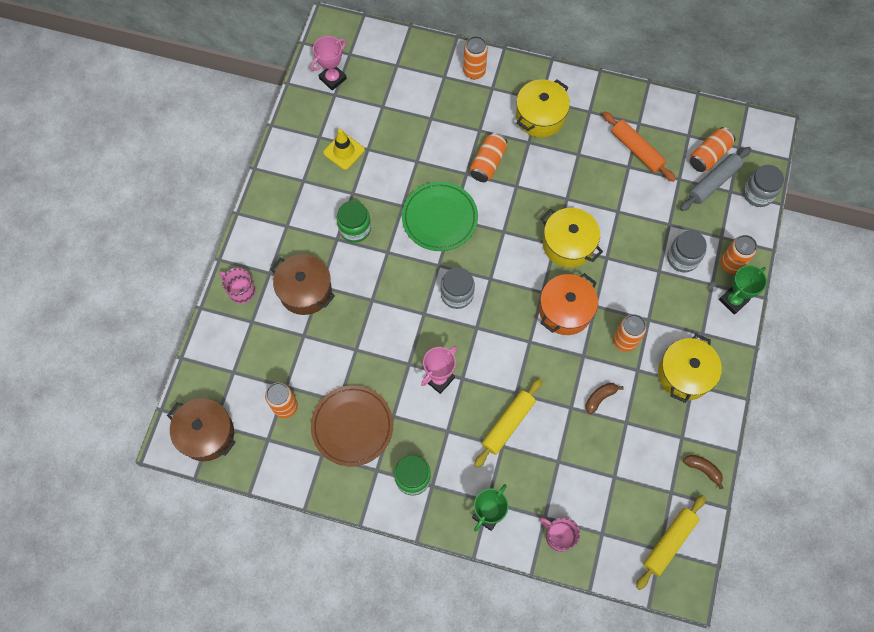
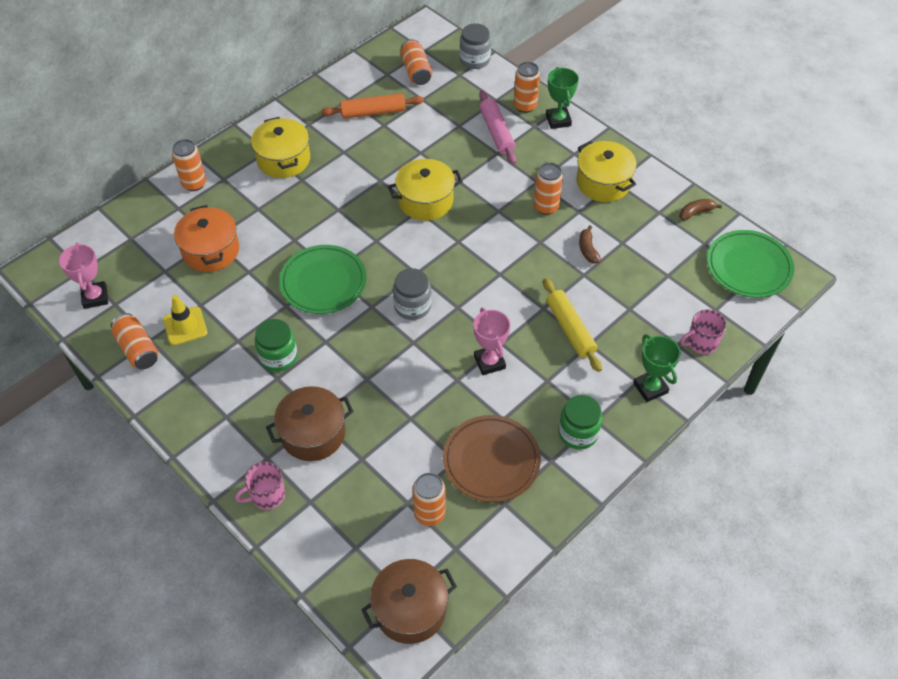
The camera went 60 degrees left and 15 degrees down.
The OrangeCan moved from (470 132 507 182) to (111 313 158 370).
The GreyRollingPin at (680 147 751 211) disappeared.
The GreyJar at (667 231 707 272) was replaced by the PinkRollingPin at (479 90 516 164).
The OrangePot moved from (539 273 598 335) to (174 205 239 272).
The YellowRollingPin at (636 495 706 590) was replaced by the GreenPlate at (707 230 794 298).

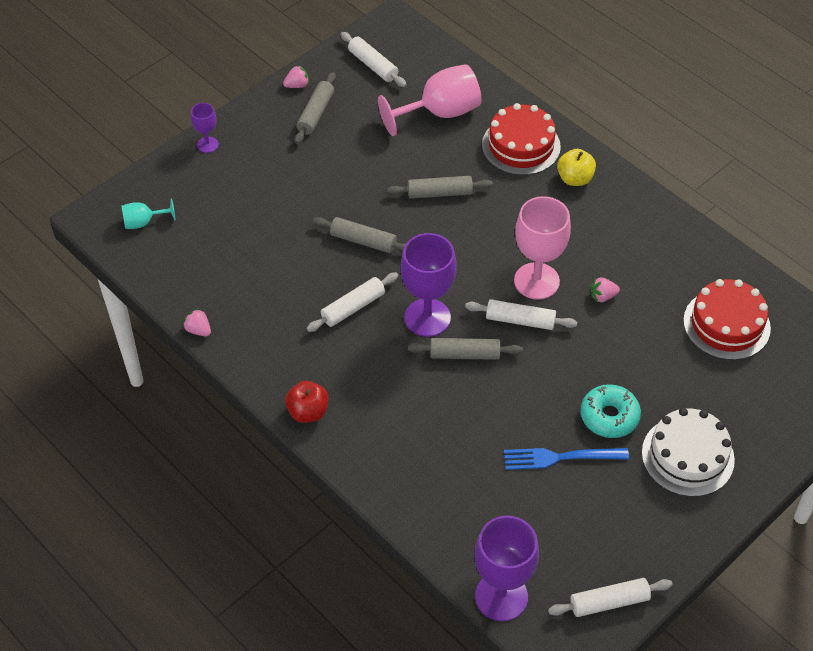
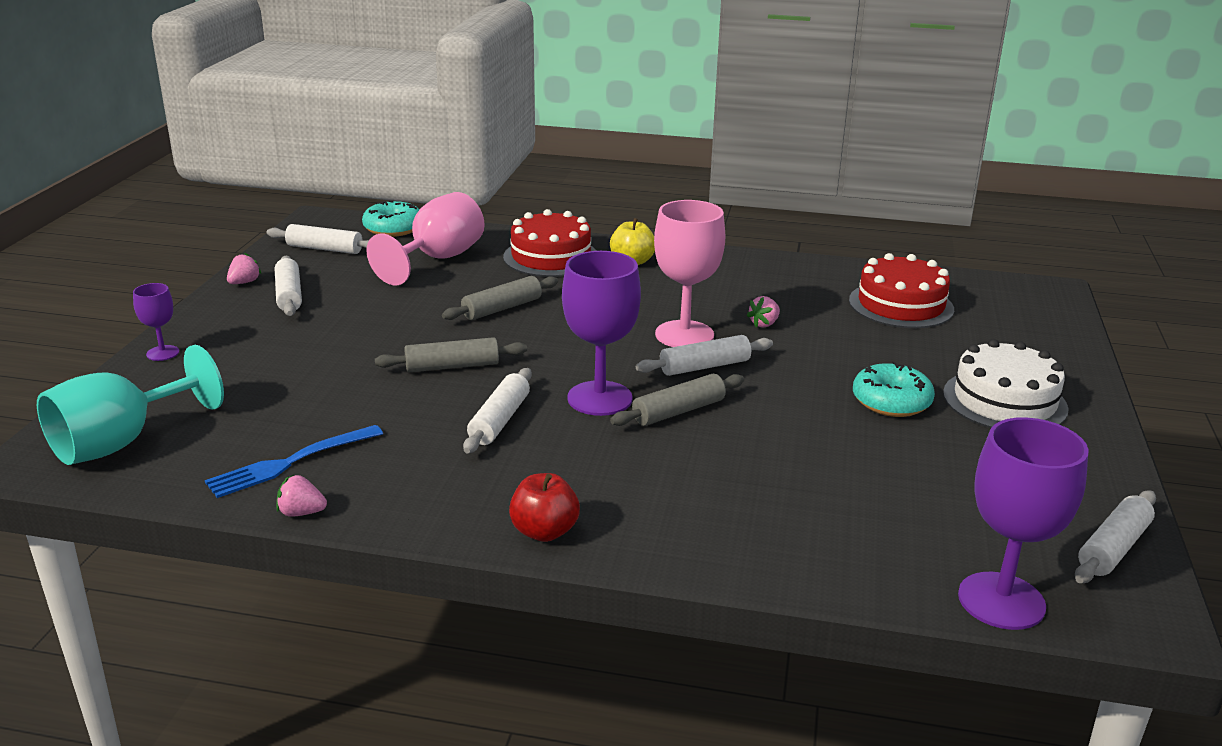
The camera went 35 degrees left and 25 degrees down.
The GreyRollingPin at (295 72 336 144) became the WhiteRollingPin at (275 256 302 316).
The TurquoiseGoblet at (121 199 176 229) changed to 1.97 times the size.
The BlueFork moved from (504 448 629 470) to (205 425 383 498).
The TurquoiseDonut at (362 200 420 237) appeared.

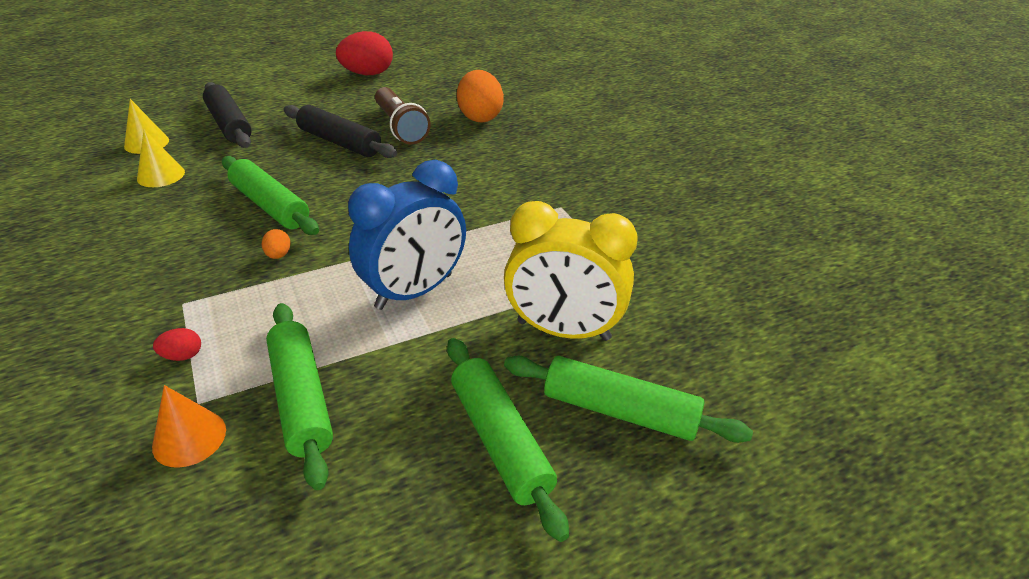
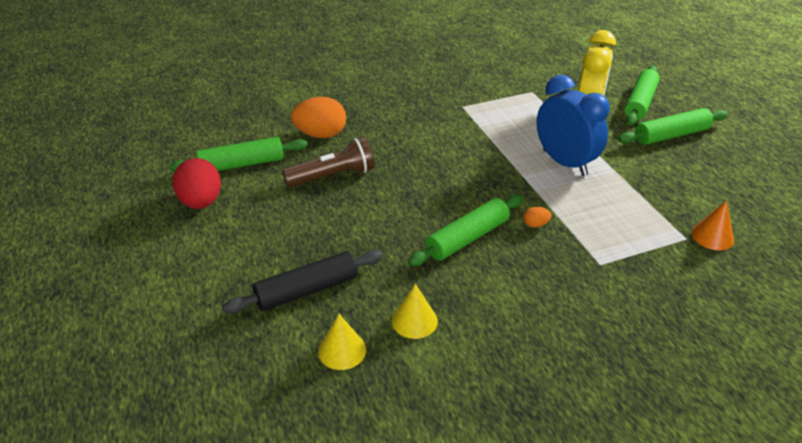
The camera went 85 degrees left and 0 degrees up.
The BlackRollingPin at (284 105 397 158) disappeared.
The GreenRollingPin moved from (266 303 333 490) to (170 137 308 171).
The RedEgg at (153 328 201 361) disappeared.

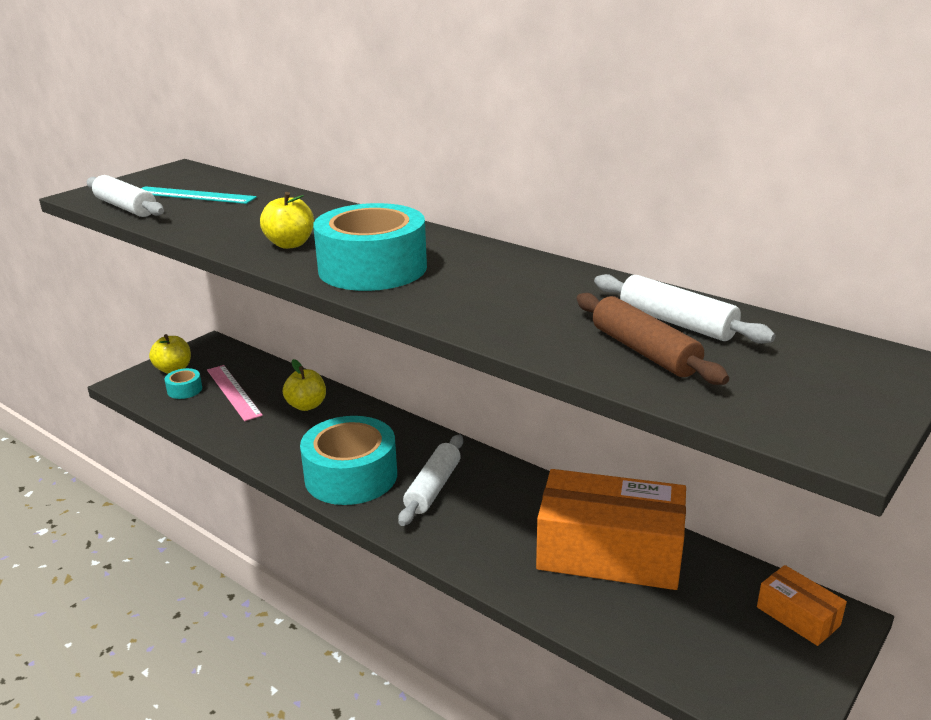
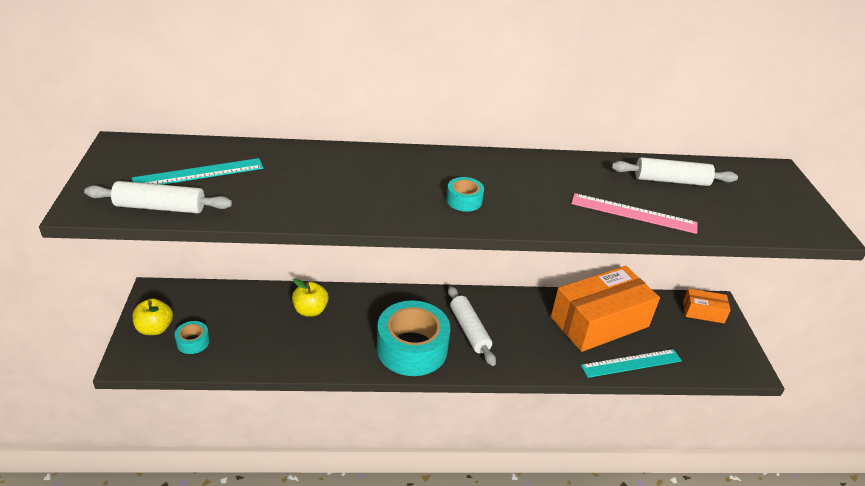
The camera went 45 degrees left and 10 degrees up.
The YellowApple at (260 192 314 249) disappeared.
The TurquoiseTape at (313 203 427 291) changed to 0.43 times the size.
The BrownRollingPin at (576 293 729 385) disappeared.
The PinkRuler moved from (207 365 263 421) to (571 193 698 234).
The TurquoiseRuler at (581 349 682 378) appeared.

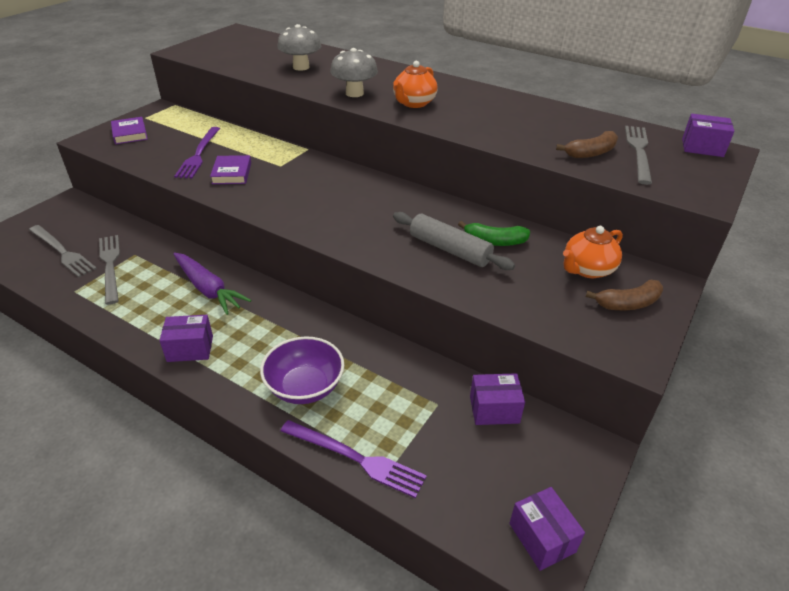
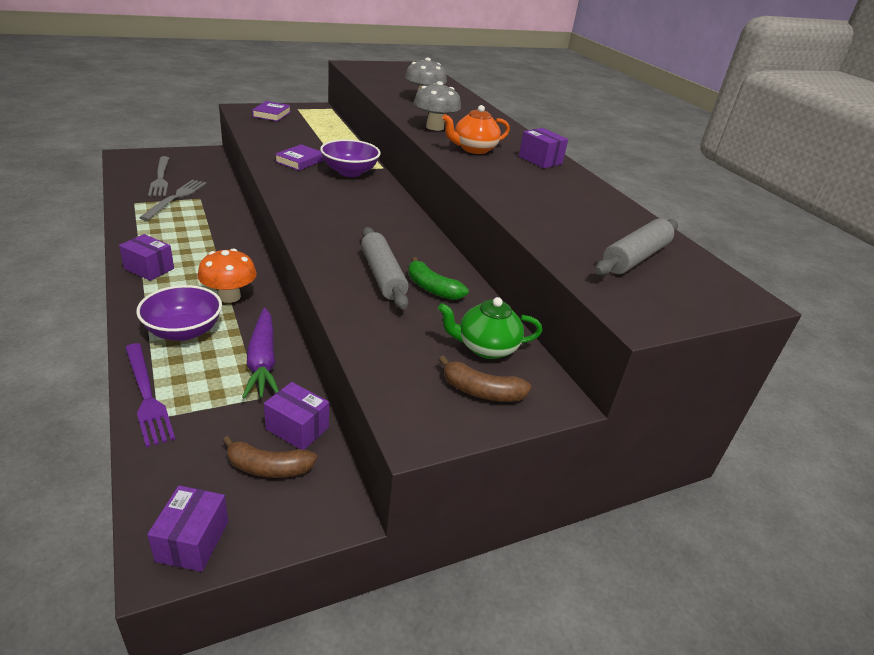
The camera went 30 degrees right and 5 degrees down.
The PurpleBox moved from (682 114 735 157) to (519 128 568 168).
The GreyFork at (625 126 652 185) was replaced by the GreyRollingPin at (595 219 678 276).
The PurpleFork at (174 127 220 178) disappeared.
The BrownBanana moved from (556 131 618 158) to (223 436 317 478).
The OrangeTeapot at (563 226 623 278) became the GreenTeapot at (438 297 542 359).
The PurpleCarrot moved from (173 253 251 315) to (242 308 279 399).
The PurpleBowl at (320 139 381 177) appeared.
The OrangeMushroom at (197 249 257 303) appeared.

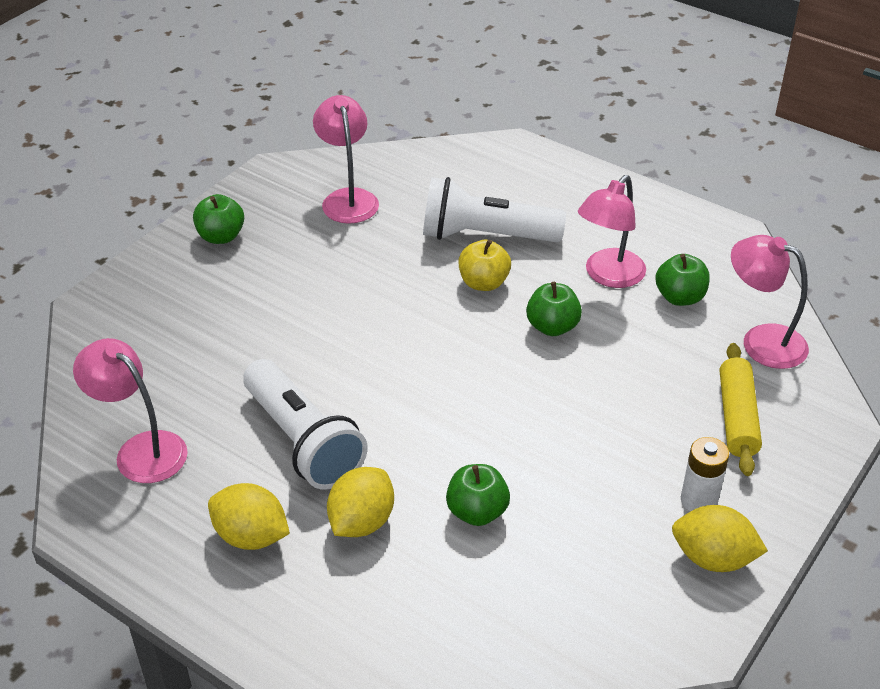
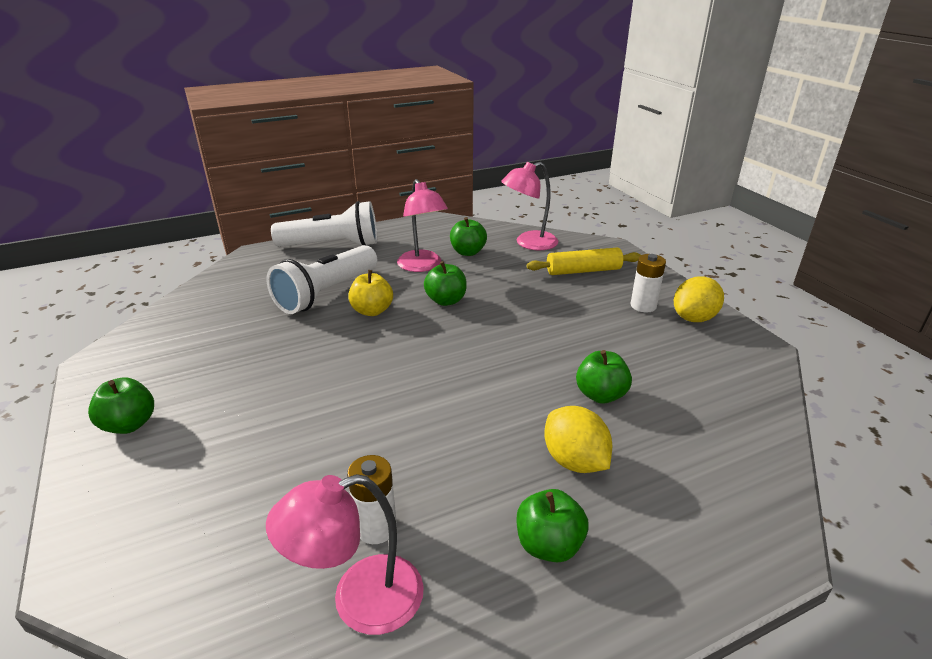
The camera went 60 degrees left and 10 degrees down.
The PinkLamp at (313 95 379 224) disappeared.
The YellowRollingPin at (720 343 762 476) turned 45 degrees counterclockwise.
The WhiteFlashlight moved from (243 359 367 489) to (271 201 377 247).
The YellowLemon at (208 483 290 550) was replaced by the GreenApple at (517 489 589 563).
The WhiteBattery at (347 455 397 544) appeared.

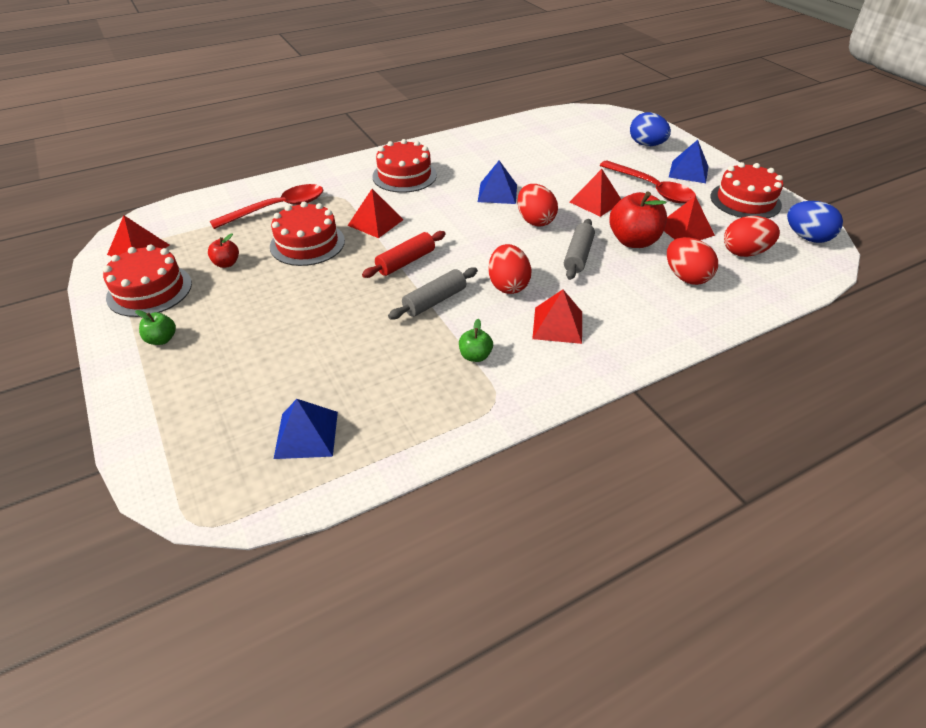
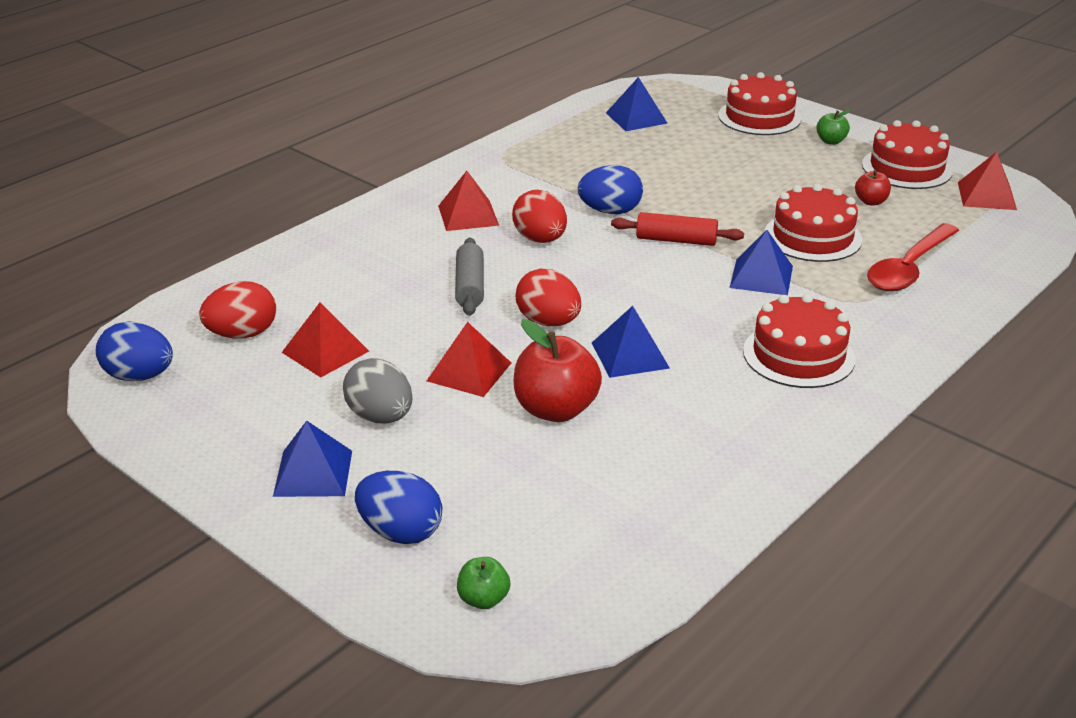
The camera went 160 degrees right and 10 degrees down.
The RedSpoon at (599 160 696 203) was replaced by the GreyEgg at (343 358 413 423).
The RedCake moved from (710 162 783 218) to (718 72 801 135).
The RedPyramid at (348 189 404 238) became the BluePyramid at (730 230 793 295).
The RedApple moved from (609 191 667 248) to (514 319 602 422).
The RedRollingPin at (362 231 446 278) turned 75 degrees clockwise.
The RedEgg at (667 237 718 285) disappeared.
The GreyRollingPin at (388 267 478 319) was replaced by the BlueEgg at (578 165 643 214).
The GreenApple moved from (459 319 493 362) to (457 557 510 609).

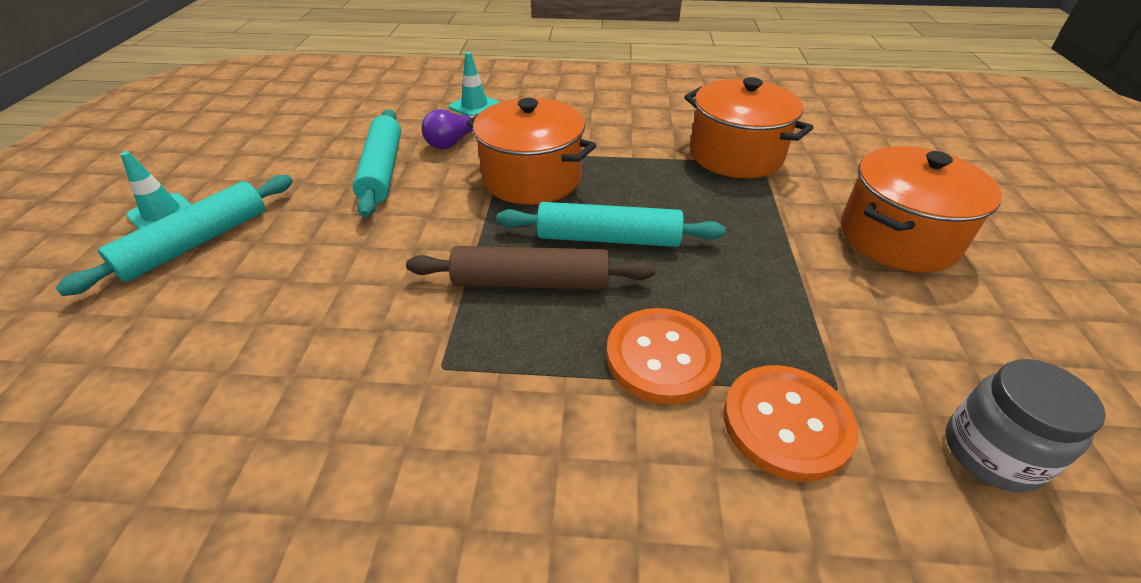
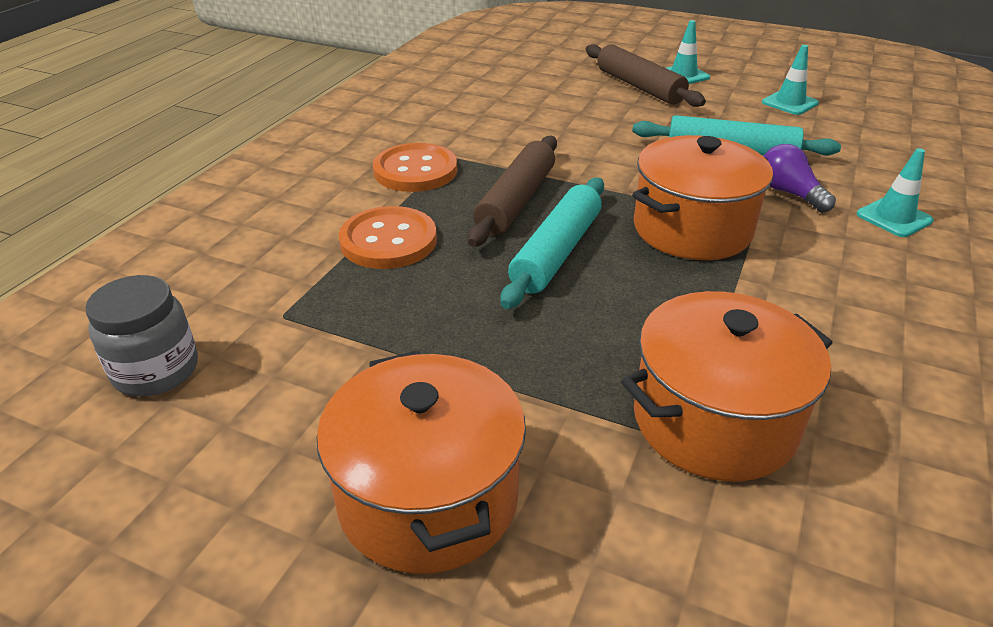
The camera went 110 degrees right and 5 degrees down.
The TurquoiseRollingPin at (55 175 293 296) became the BrownRollingPin at (586 44 706 107).
The OrangeButton moved from (724 365 858 482) to (373 143 457 192).
The TurquoiseTrafficCone at (762 45 819 115) appeared.

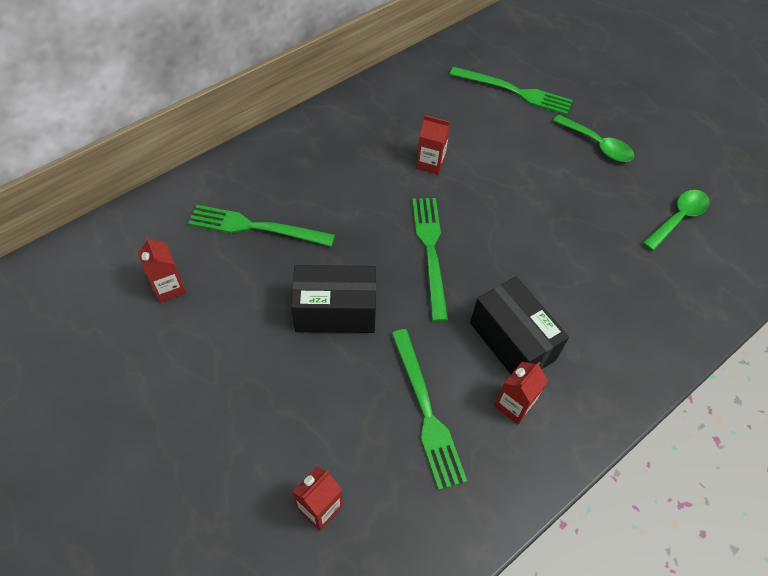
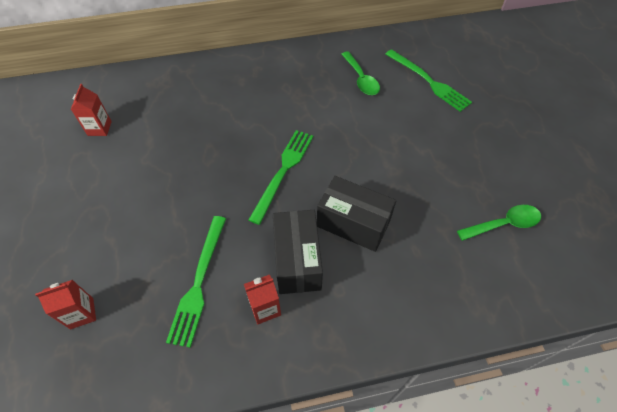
The camera went 30 degrees right and 0 degrees up.
The RedCarton at (416 115 450 175) disappeared.
The GreenSpoon moved from (553 115 634 162) to (341 51 380 95).
The GreenFork at (188 205 335 247) disappeared.
The BlackBox moved from (291 265 376 333) to (317 176 396 252).

